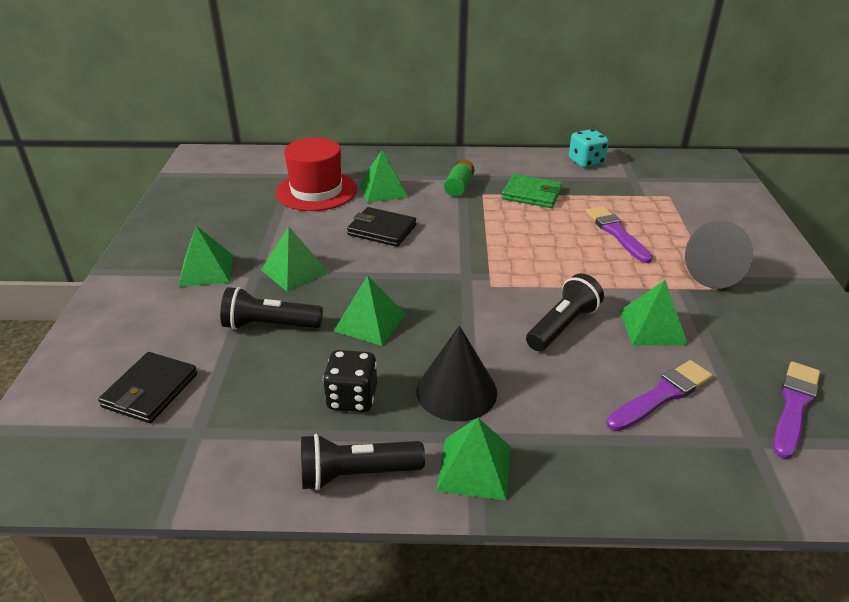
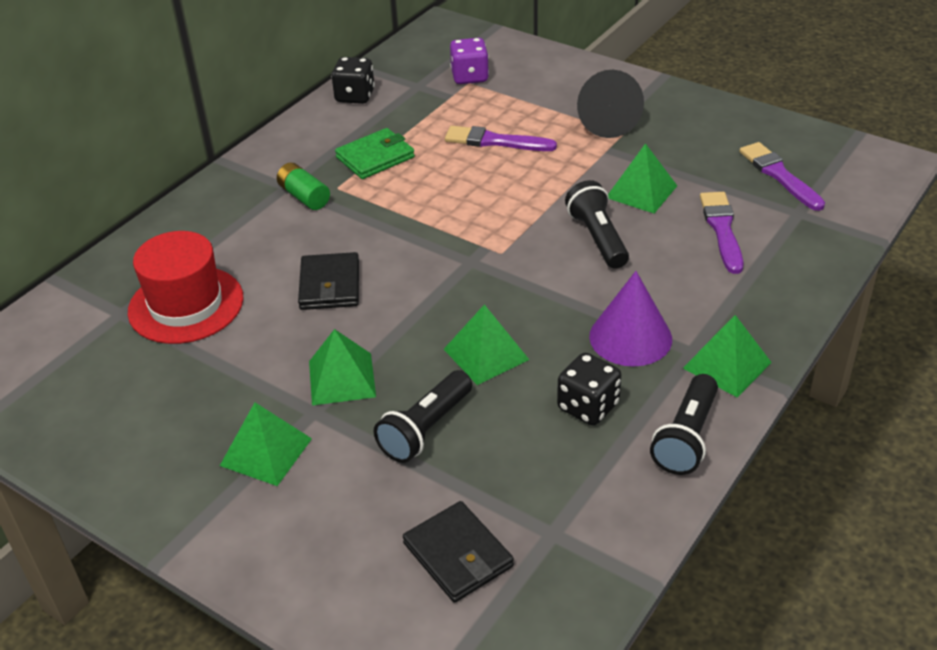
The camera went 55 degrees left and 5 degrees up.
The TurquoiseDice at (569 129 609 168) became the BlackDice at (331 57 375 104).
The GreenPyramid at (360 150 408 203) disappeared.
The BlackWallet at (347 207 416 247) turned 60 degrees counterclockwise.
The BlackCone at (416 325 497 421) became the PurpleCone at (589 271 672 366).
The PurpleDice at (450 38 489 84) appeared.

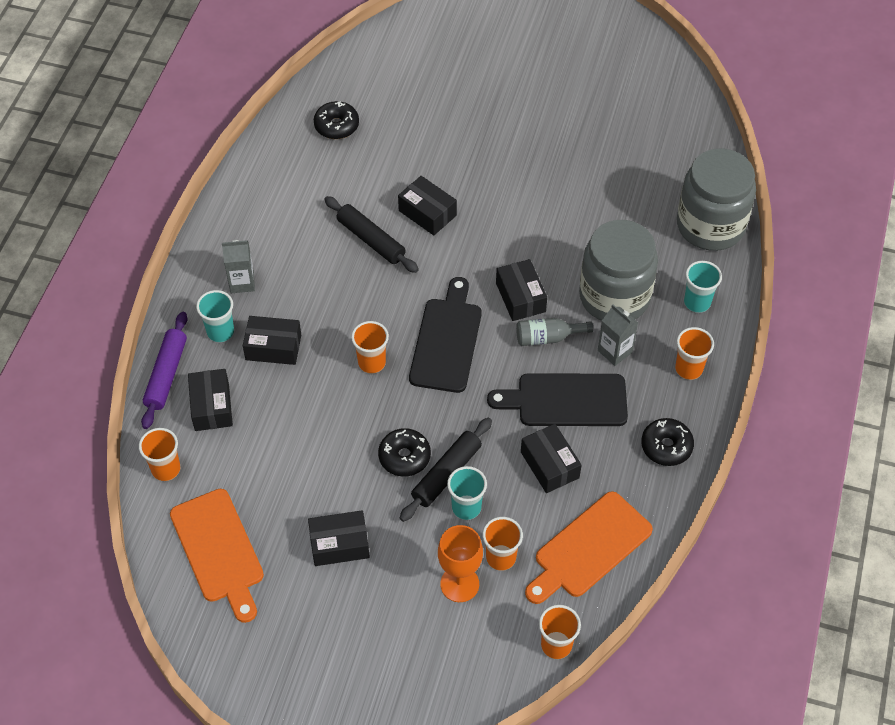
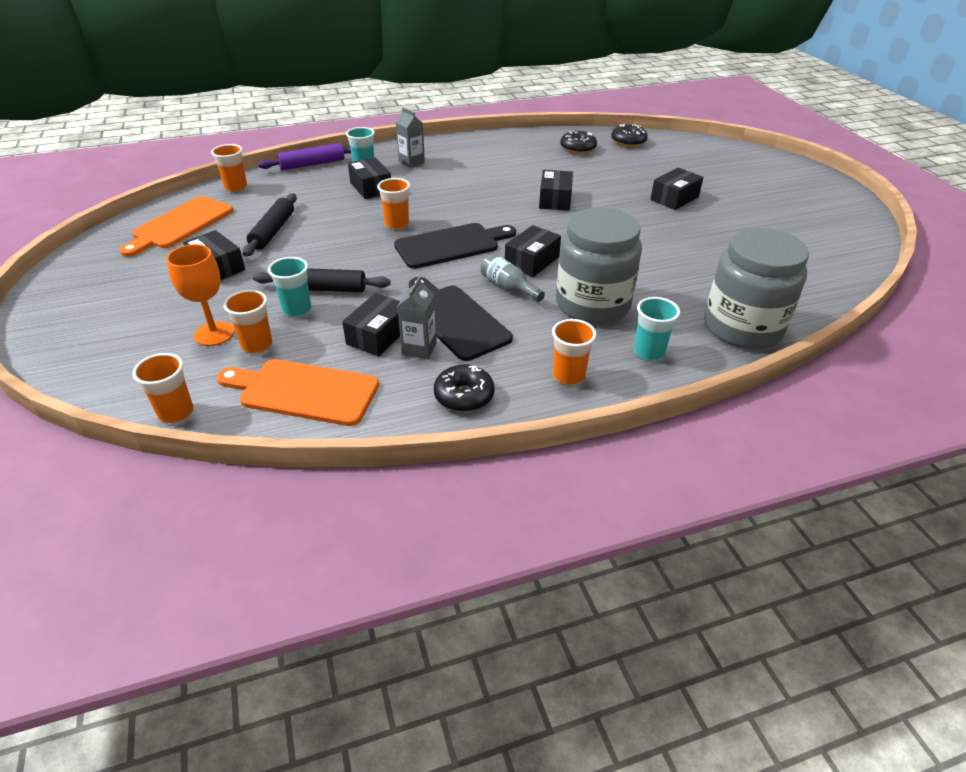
The camera went 55 degrees right and 15 degrees down.
The BlackRollingPin moved from (324 196 419 273) to (243 193 297 257).
The GreyCarton moved from (598 304 638 366) to (397 277 437 359).
The BlackBox moved from (188 369 233 431) to (650 168 703 210).
The BlackDonut moved from (378 428 431 477) to (611 124 648 147).

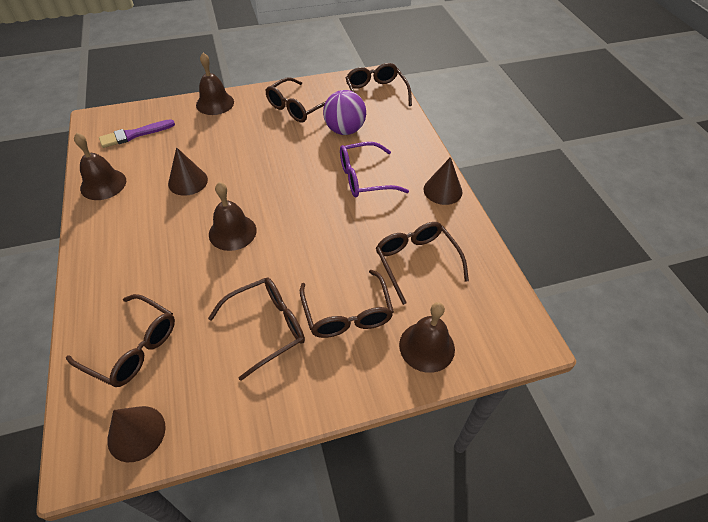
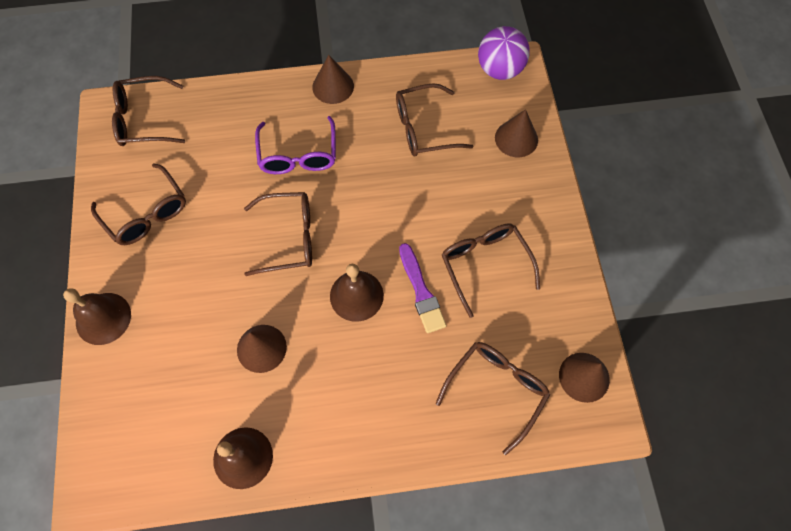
The camera went 80 degrees left and 15 degrees up.
The PurpleBall moved from (323 90 366 135) to (478 26 530 80).
The PurpleBrush moved from (99 119 175 148) to (399 243 446 333).
The BrownGlasses moved from (300 270 394 338) to (244 192 312 276).
The BrownBell at (399 302 455 373) was replaced by the BrownCone at (495 109 538 157).

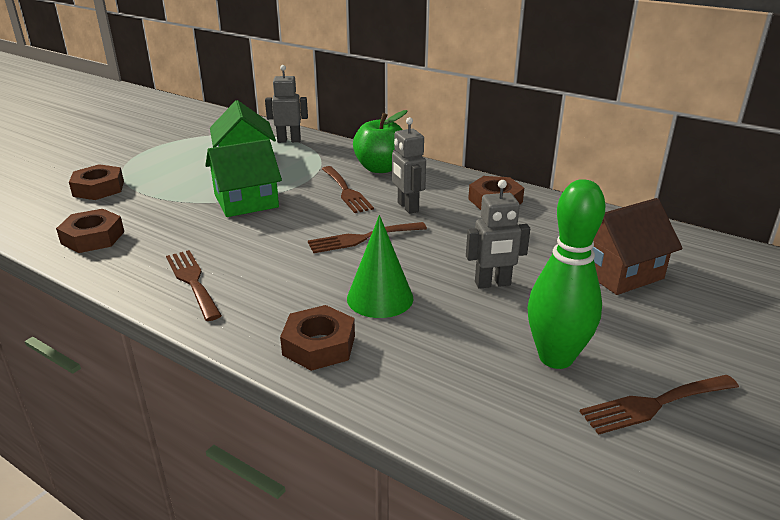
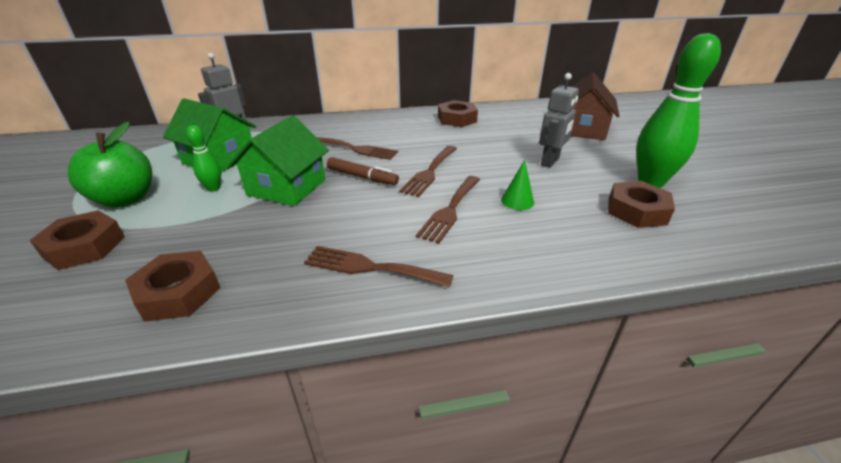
The camera went 45 degrees left and 5 degrees up.
The GreenApple moved from (353 110 407 173) to (68 121 152 208).
The GreyRobot at (392 117 426 214) disappeared.
The GreenCone at (347 215 413 318) changed to 0.57 times the size.
The BrownNut moved from (280 305 355 371) to (608 181 675 228).
The BrownFork moved from (580 375 739 435) to (416 176 480 244).
The GreenBowlingPin at (186 125 221 192) appeared.
The BrownMarker at (327 157 399 185) appeared.

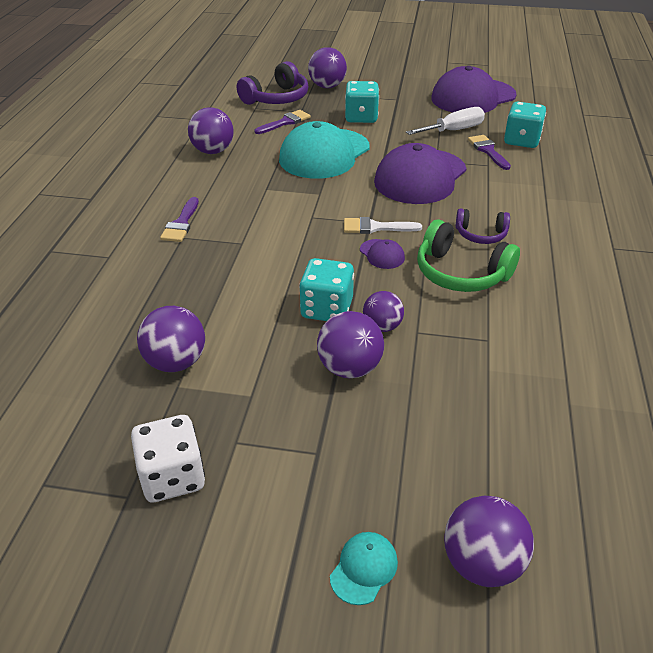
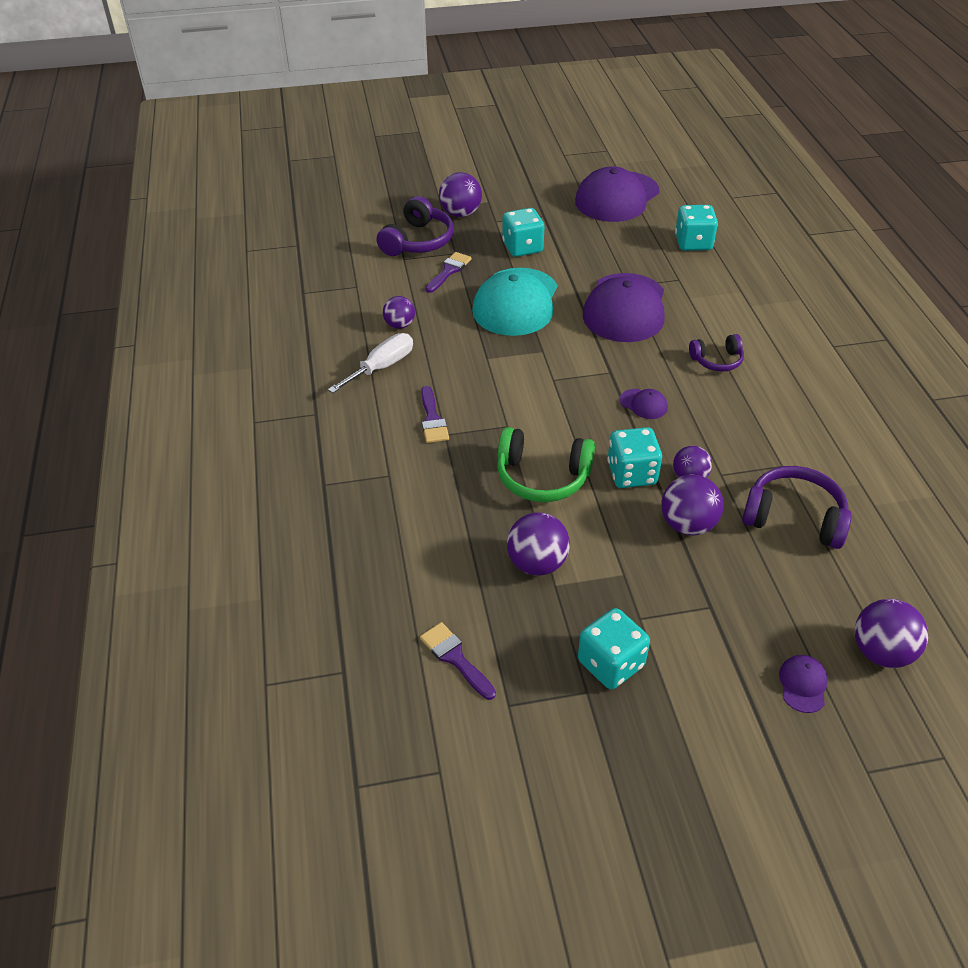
The camera went 20 degrees left and 5 degrees up.
The PurpleBall at (188 107 233 154) changed to 0.66 times the size.
The WhiteScrewdriver moved from (406 107 485 135) to (328 333 413 393).
The PurpleBrush moved from (468 135 511 170) to (420 622 496 700).
The WhiteBrush at (344 217 422 234) disappeared.
The GreenHeadphones moved from (417 219 520 292) to (497 427 595 502).
The WhiteDice at (131 415 205 502) became the TurquoiseDice at (578 608 650 689).
The TurquoiseCap at (330 532 398 605) became the PurpleCap at (779 655 828 713).
The PurpleHeadphones at (742 466 852 549) appeared.

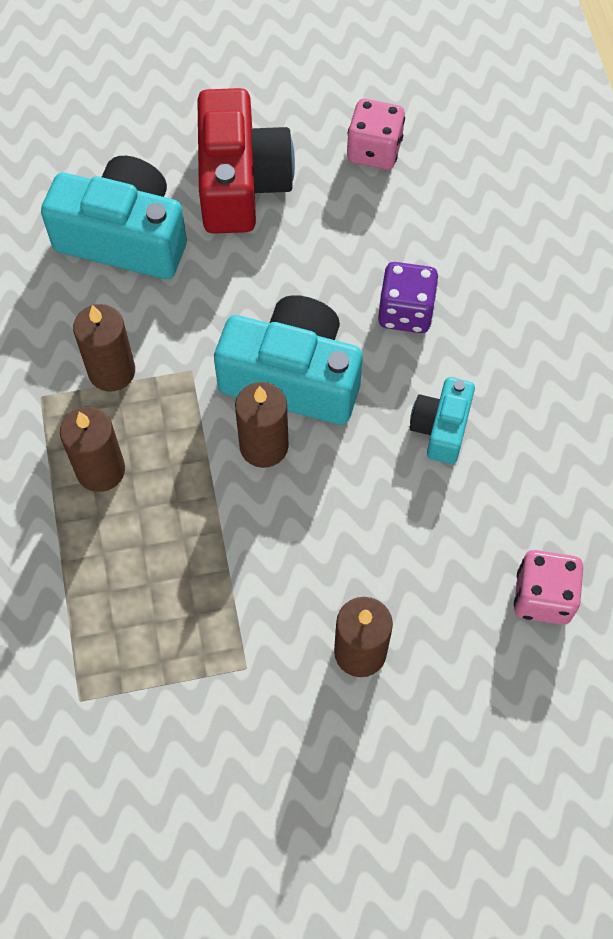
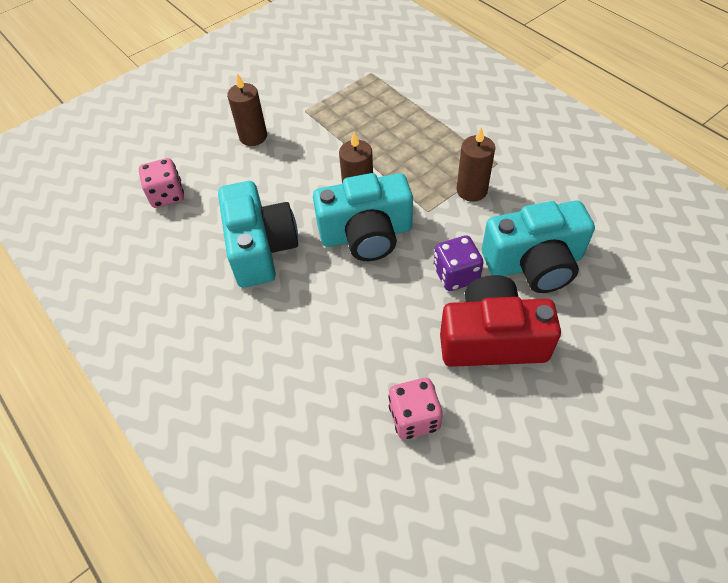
The camera went 155 degrees right and 10 degrees down.
The RedCamera at (197 88 295 234) turned 120 degrees clockwise.
The PurpleDice moved from (378 262 439 333) to (434 235 484 291).
The TurquoiseCamera at (410 377 475 464) changed to 1.84 times the size.
The BrownCandle at (60 407 125 492) disappeared.

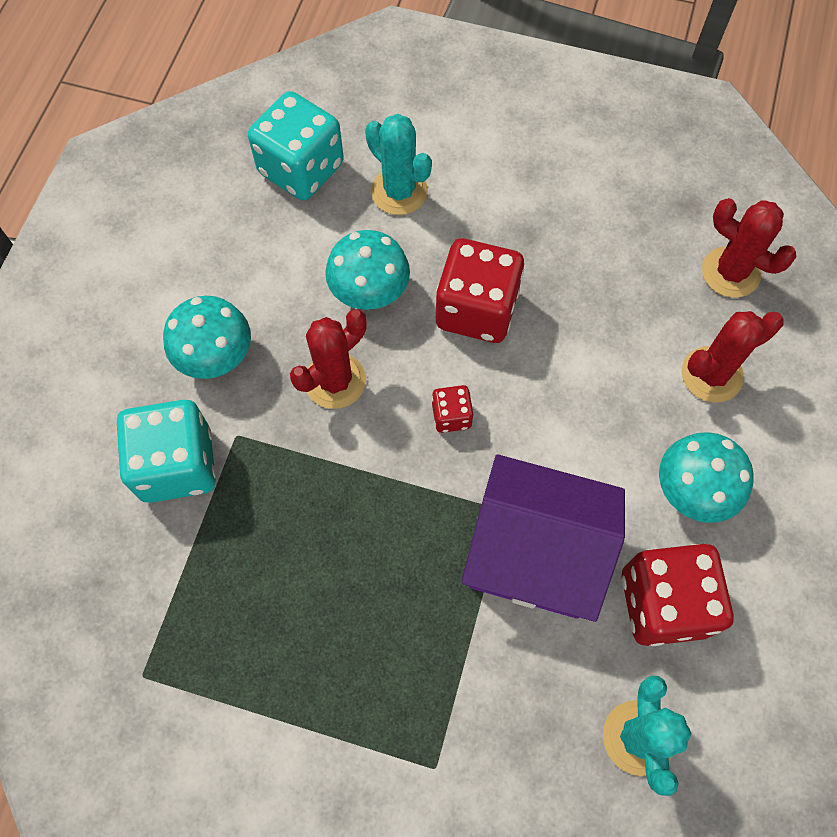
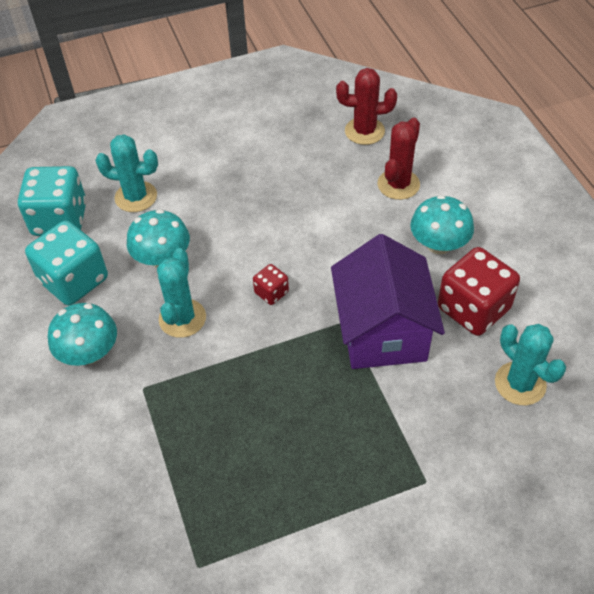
The camera went 35 degrees left and 15 degrees down.
The RedDice at (436 238 524 343) disappeared.
The RedCactus at (290 309 367 409) became the TurquoiseCactus at (157 248 206 338).
The TurquoiseDice moved from (117 400 216 503) to (25 220 108 306).
The PurpleHouse at (461 454 625 622) turned 75 degrees counterclockwise.

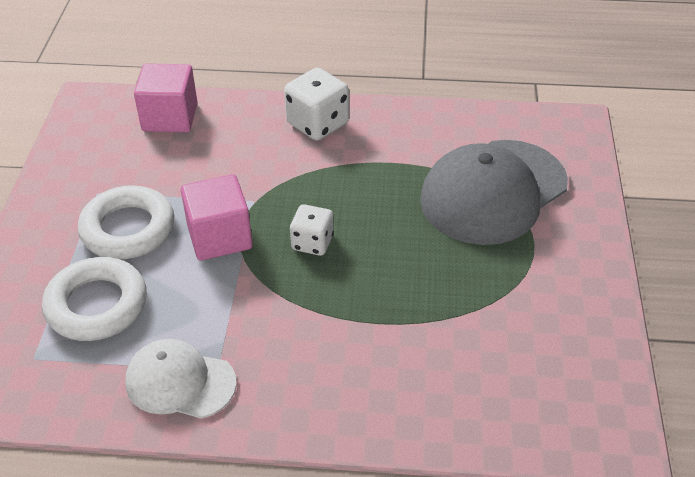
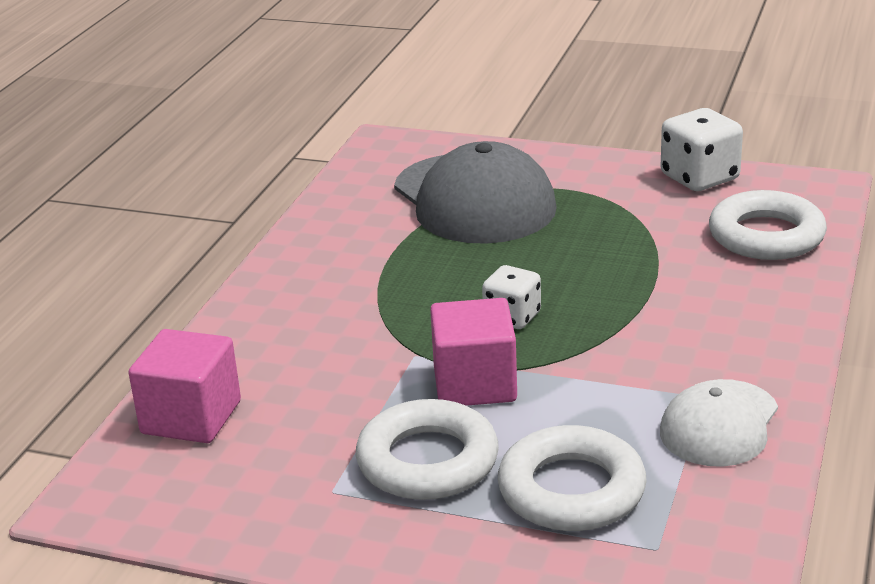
The camera went 75 degrees left and 15 degrees down.
The WhiteDice moved from (284 67 349 141) to (660 108 743 191).
The WhiteRing at (709 190 827 260) appeared.

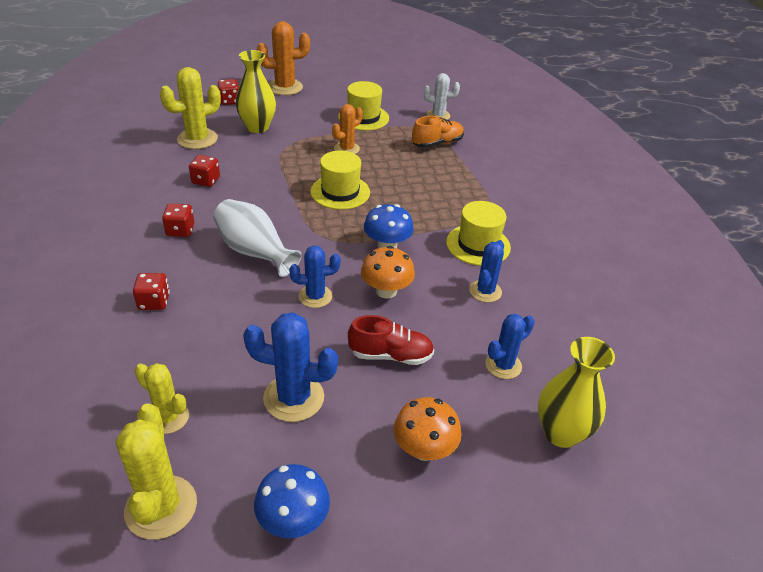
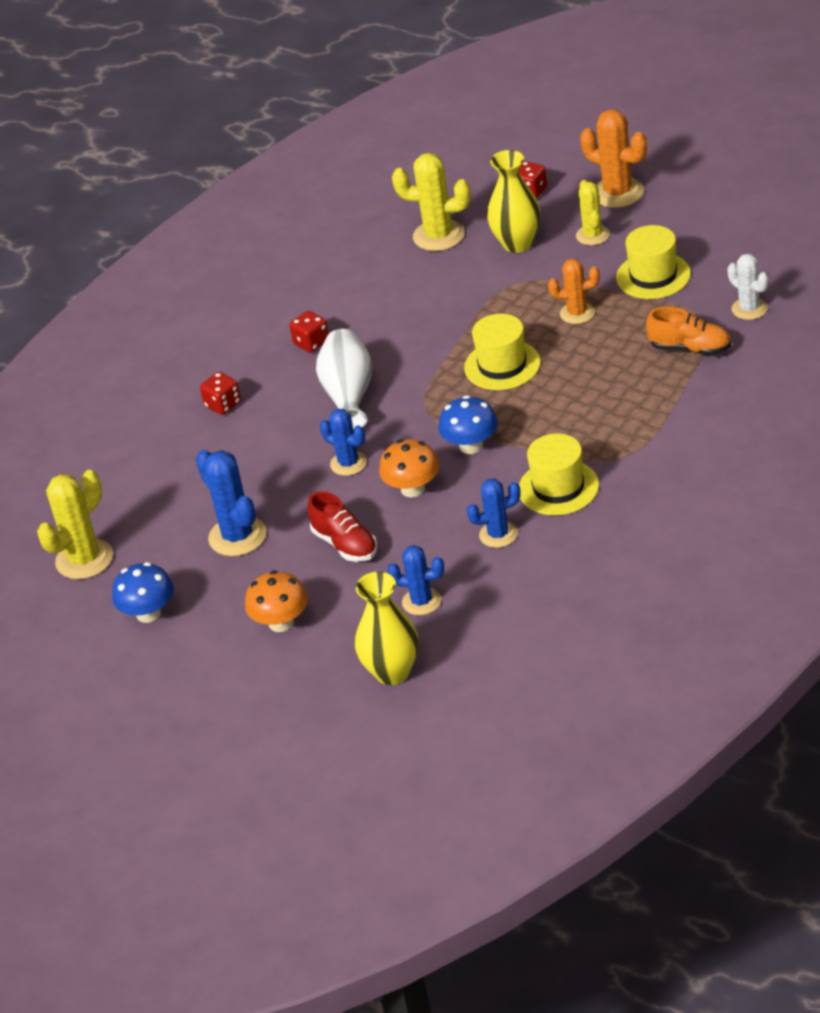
The camera went 55 degrees right and 0 degrees up.
The RedDice at (189 155 220 187) disappeared.
The YellowCactus moved from (135 363 189 434) to (576 180 610 245).

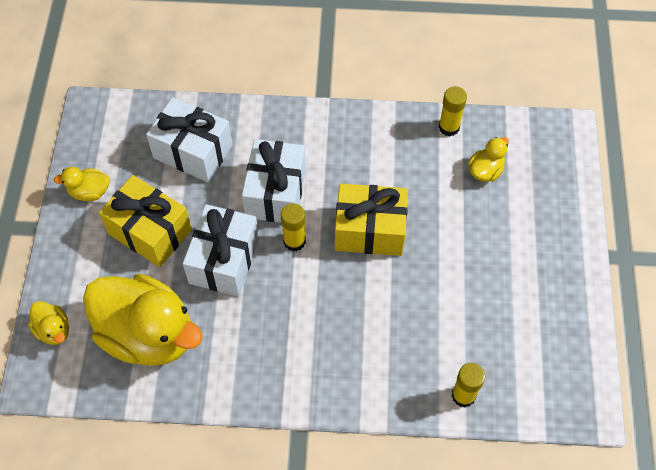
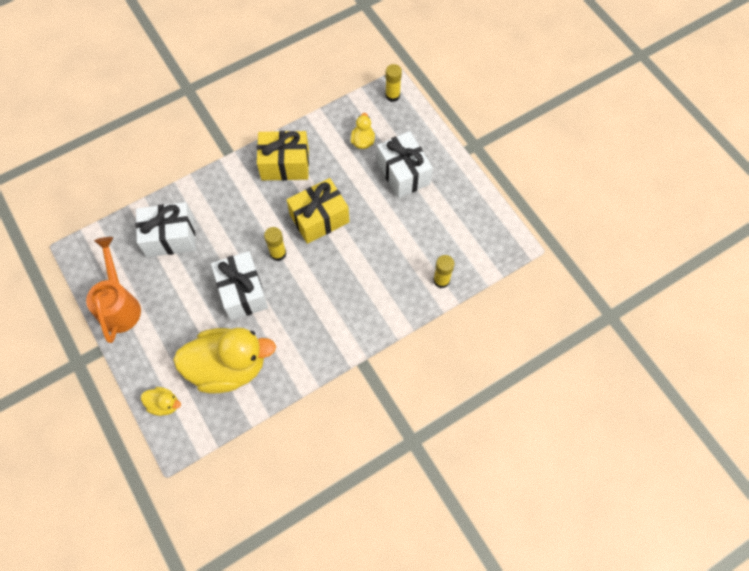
The camera went 35 degrees left and 5 degrees up.
The YellowGlueStick moved from (439 86 467 136) to (385 64 402 102).
The WhiteGift moved from (242 139 306 223) to (377 131 433 198).
The YellowDuck at (54 167 110 201) was replaced by the OrangeWateringCan at (86 237 141 343).
The YellowGift moved from (99 175 192 267) to (257 131 309 181).

